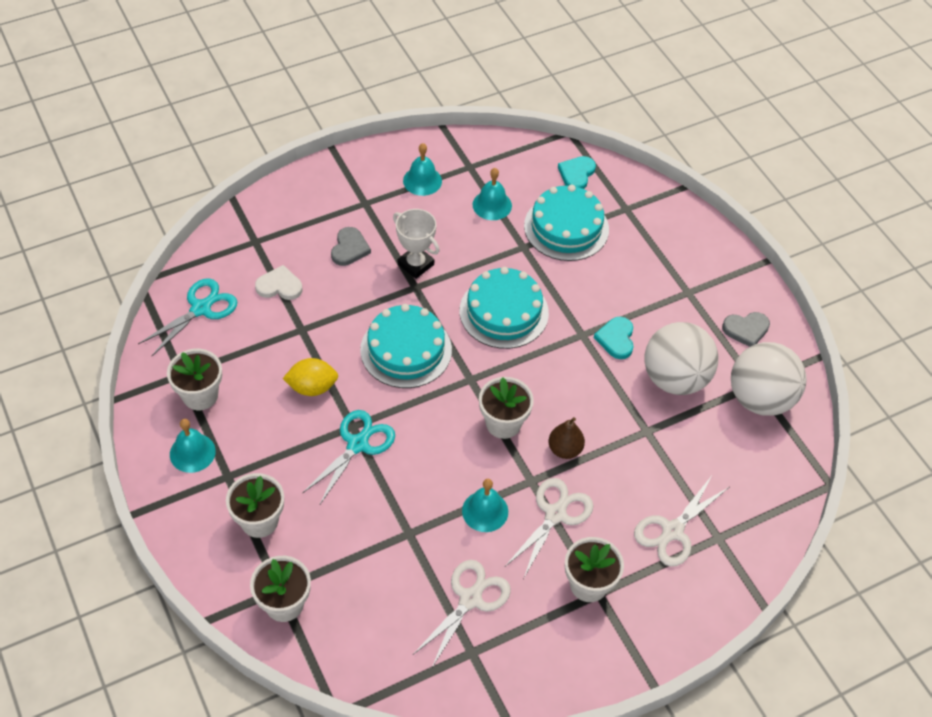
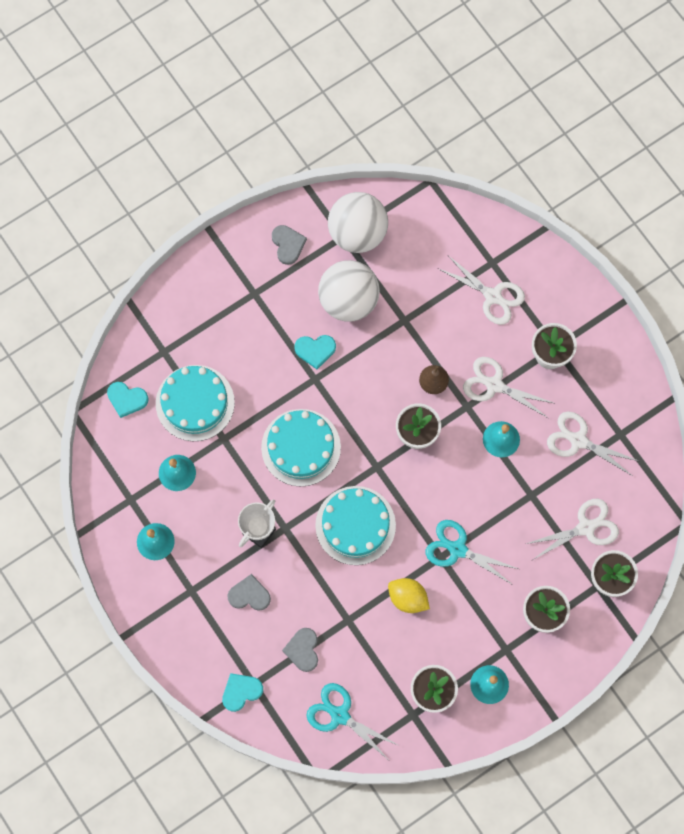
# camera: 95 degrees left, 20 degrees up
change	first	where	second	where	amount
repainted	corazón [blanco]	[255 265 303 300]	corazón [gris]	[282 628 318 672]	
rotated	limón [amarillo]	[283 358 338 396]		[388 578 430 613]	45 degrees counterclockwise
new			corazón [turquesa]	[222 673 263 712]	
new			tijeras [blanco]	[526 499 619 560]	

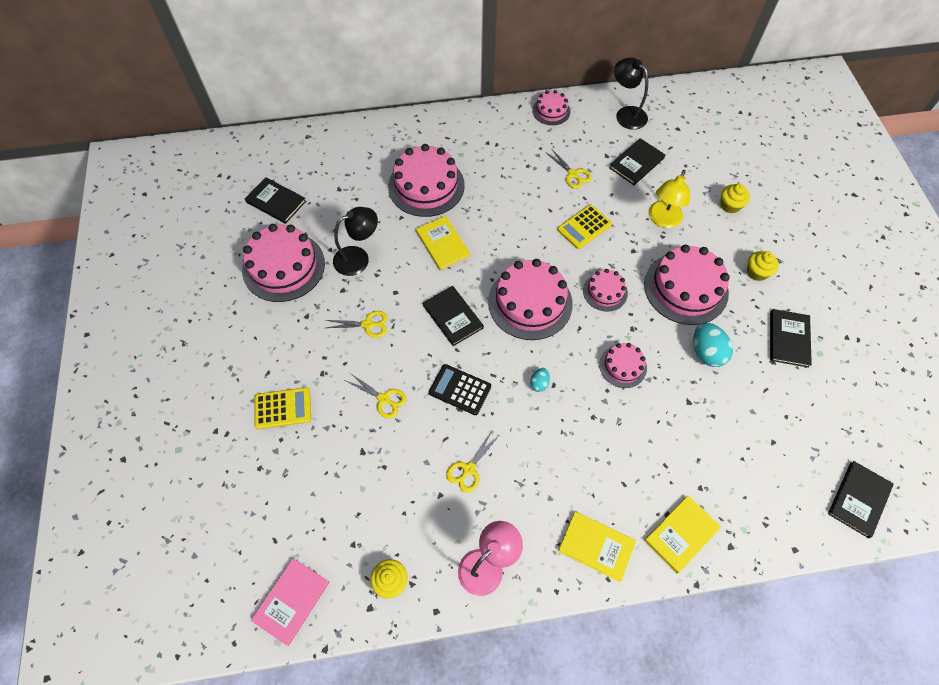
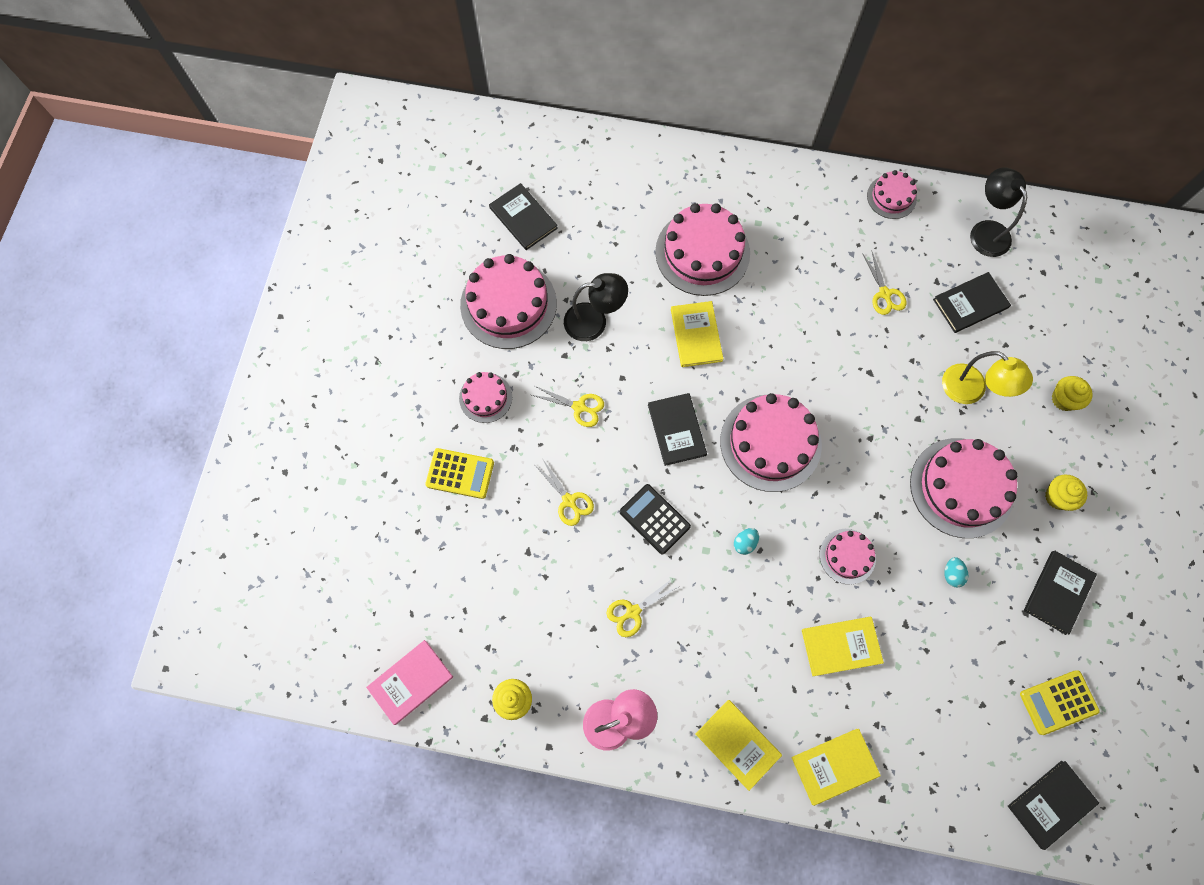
# camera: 20 degrees right, 10 degrees up
change	first	where	second	where	amount
shifted	calculadora [amarillo]	[557 205 612 249]		[1020 670 1100 735]	
shifted	tarta [rosa]	[583 269 628 311]		[459 372 512 423]	
rotated	lámpara [amarillo]	[649 170 690 228]		[942 351 1033 404]	90 degrees counterclockwise
scaled	huevo [turquesa]	[693 323 733 367]		[944 557 968 588]	x0.53
new			libro [amarillo]	[802 617 884 676]	

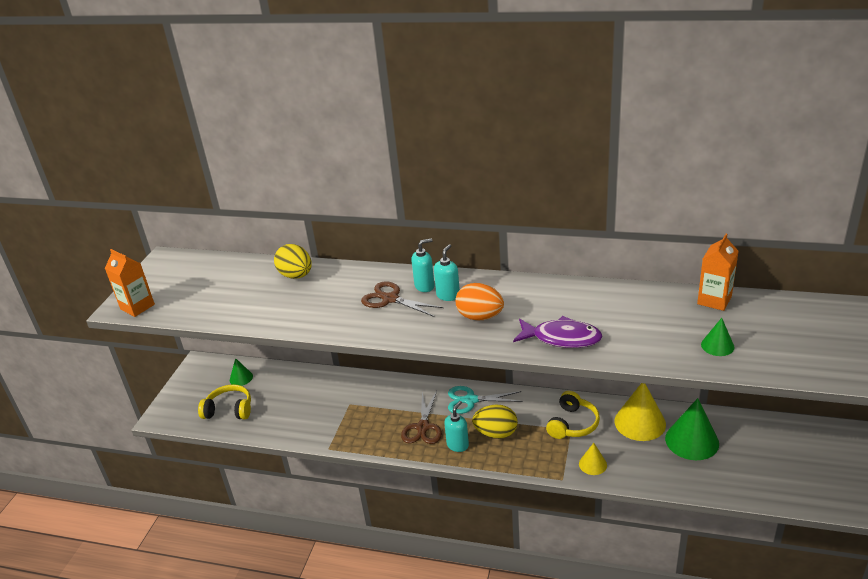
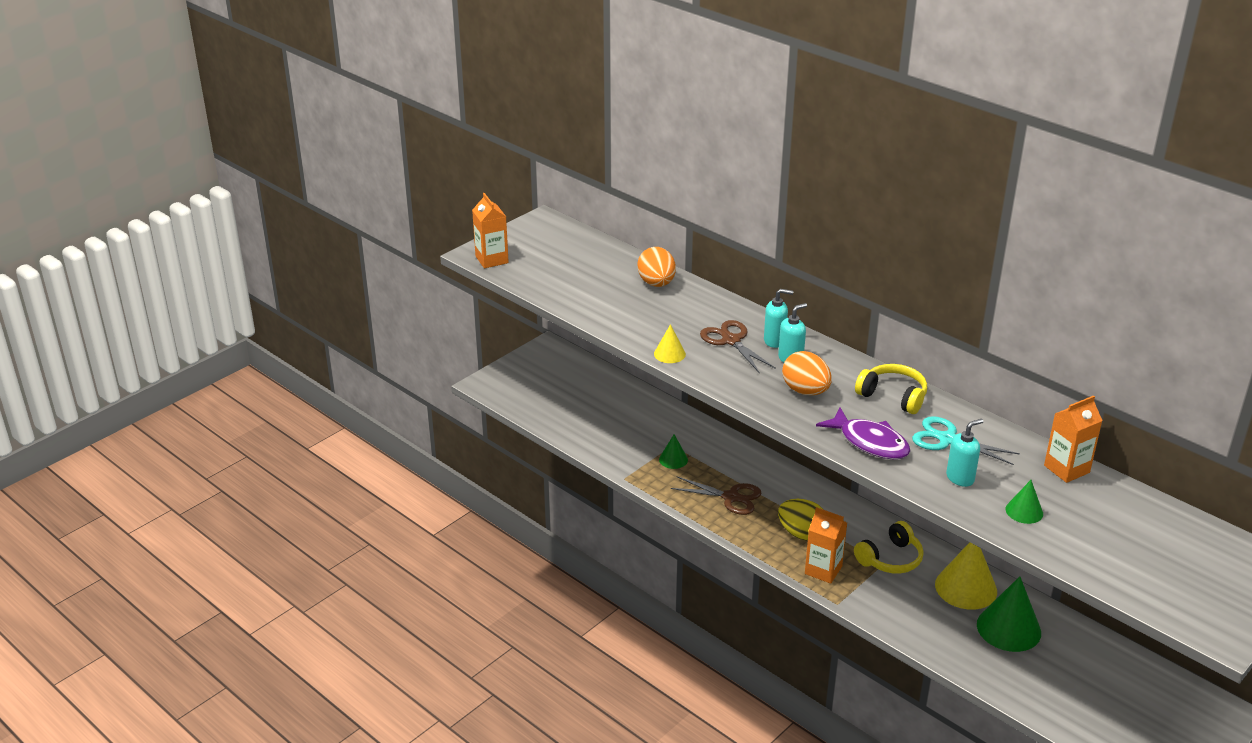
# camera: 25 degrees right, 0 degrees up
change	first	where	second	where	amount
shifted	auriculares [amarillo]	[198 384 251 420]		[855 364 927 414]	
shifted	cono [verde]	[230 358 253 386]		[659 434 688 469]	
repainted	huevo [amarillo]	[274 244 312 279]	huevo [naranja]	[638 247 676 287]	
rotated	tijeras [marrón]	[401 391 442 444]		[671 476 761 515]	105 degrees counterclockwise
shifted	dispensador de jabón [turquesa]	[444 401 469 452]		[946 419 983 487]	
shifted	tijeras [turquesa]	[448 386 522 414]		[912 416 1020 465]	
shifted	cono [amarillo]	[579 443 607 475]		[654 324 686 363]	
new			cartón de leche [naranja]	[805 507 847 584]	

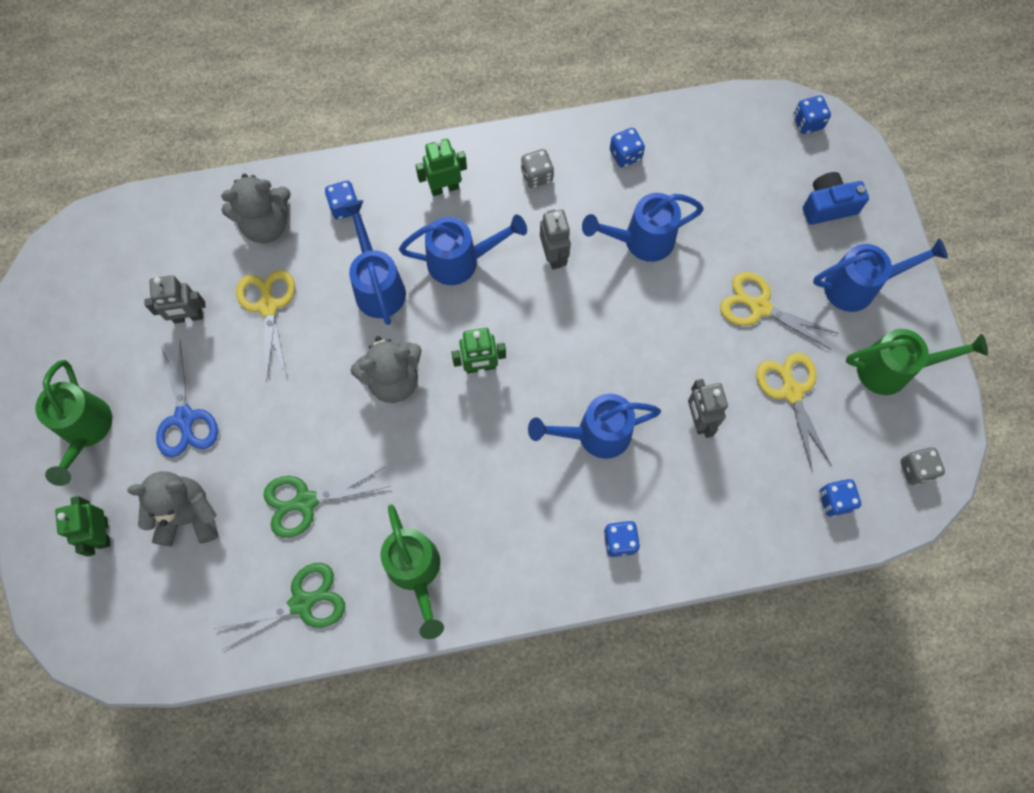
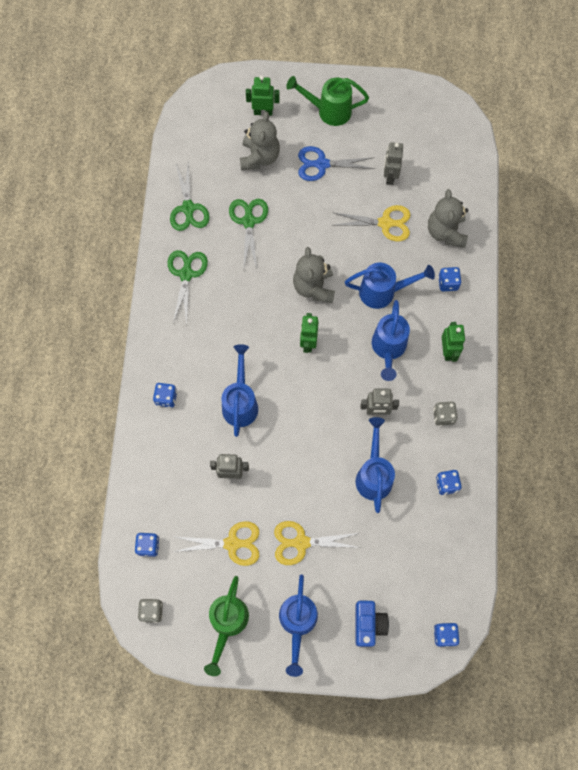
# camera: 105 degrees right, 0 degrees up
change	first	where	second	where	amount
swapped	regadera [verde]	[381 504 444 639]	tijeras [verde]	[168 250 208 323]	
rotated	tijeras [amarillo]	[720 272 839 350]		[274 521 362 565]	135 degrees counterclockwise

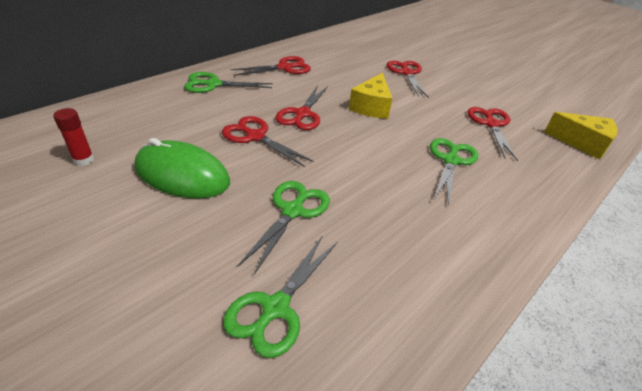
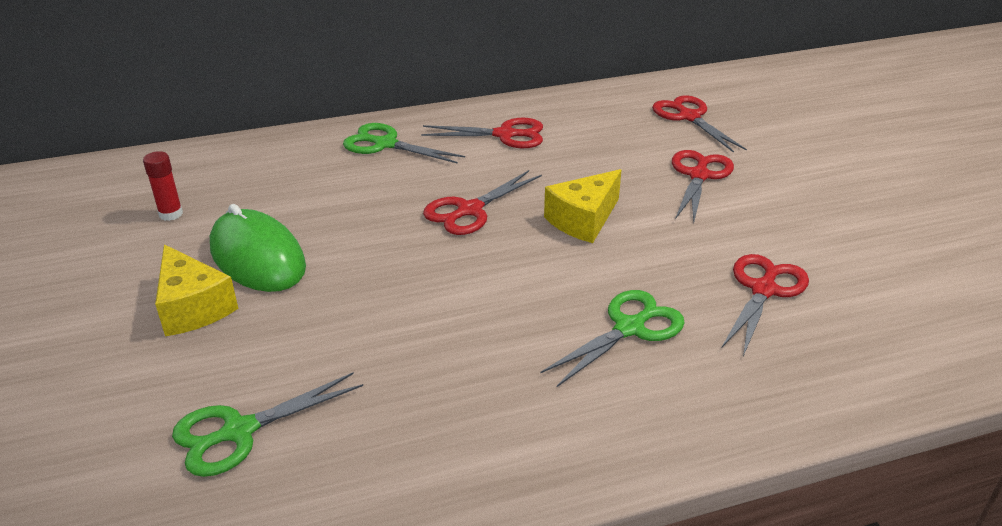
# camera: 30 degrees right, 5 degrees down
change	first	where	second	where	amount
shifted	tijeras [rojo]	[222 116 314 167]		[652 95 747 153]	
gone	tijeras [verde]	[238 181 330 274]			
shifted	queso [amarillo]	[544 112 618 160]		[155 244 239 336]	

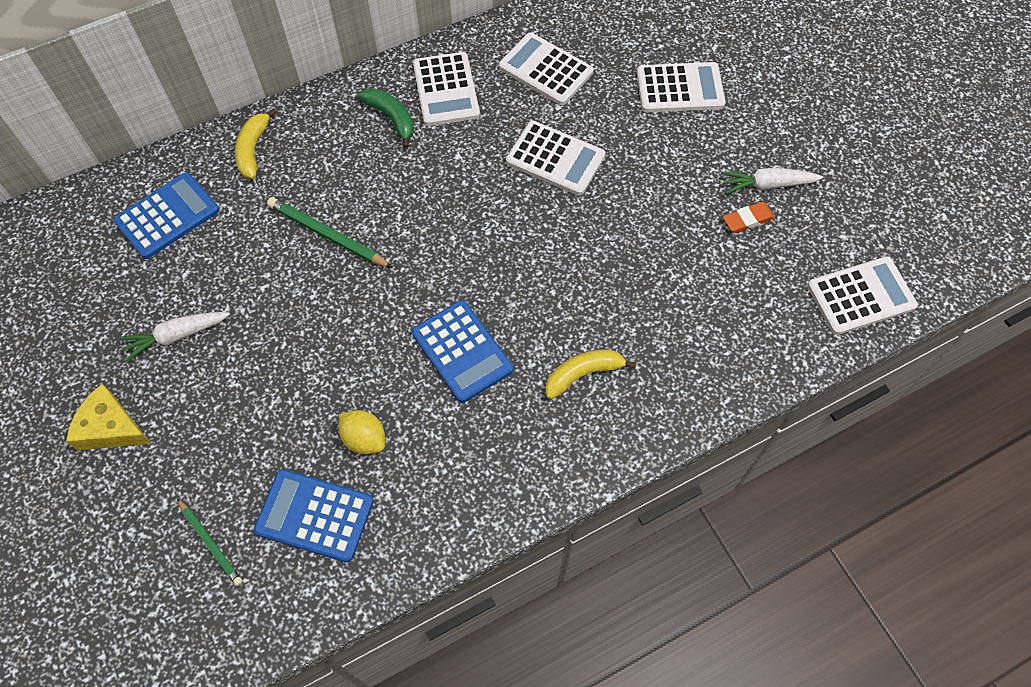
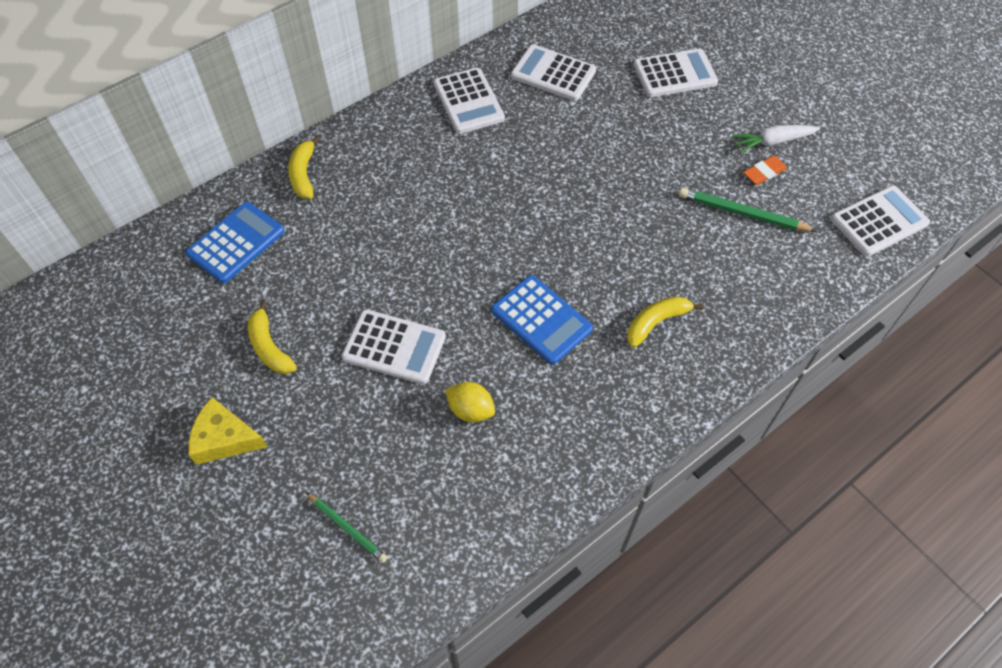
# camera: 10 degrees left, 5 degrees down
change	first	where	second	where	amount
swapped	zanahoria [blanco]	[119 312 230 362]	plátano [amarillo]	[248 300 297 374]	
gone	calculadora [azul]	[254 469 374 562]			
shifted	lápiz [verde]	[267 197 393 268]		[679 188 816 232]	
gone	plátano [verde]	[358 88 414 148]			
shifted	calculadora [blanco]	[506 121 605 196]		[342 309 446 384]	

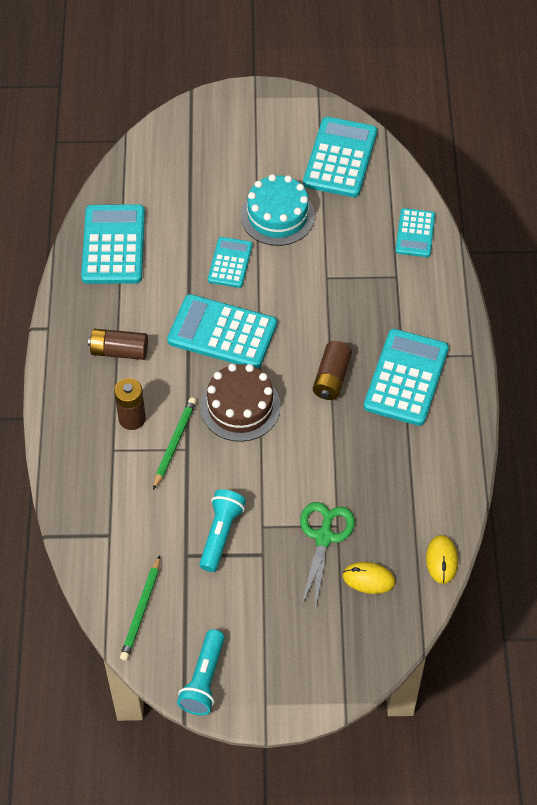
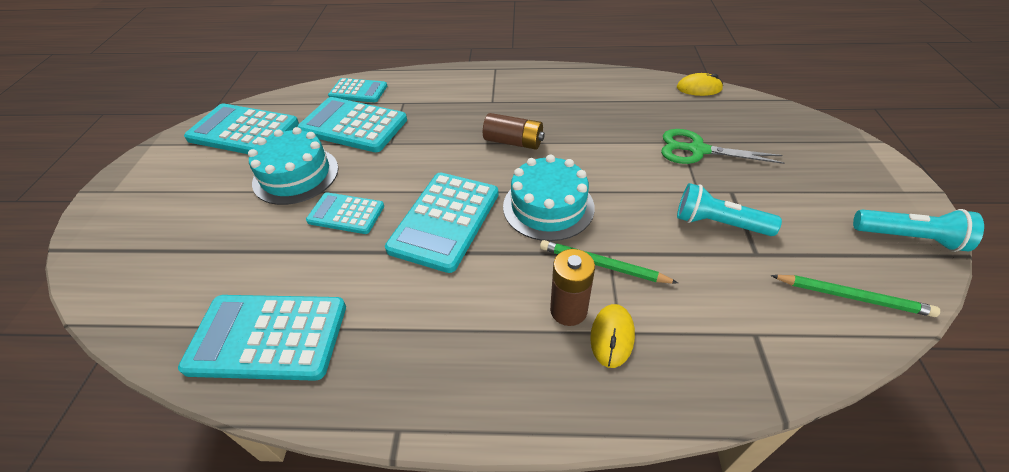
# camera: 85 degrees left, 10 degrees down
change	first	where	second	where	amount
gone	pila [marrón]	[88 329 148 360]			
repainted	tarta [marrón]	[200 364 281 442]	tarta [turquesa]	[503 155 595 241]	
shifted	ratón [amarillo]	[342 562 395 594]		[590 304 635 368]	
shifted	calculadora [turquesa]	[364 329 449 426]		[297 97 407 152]	

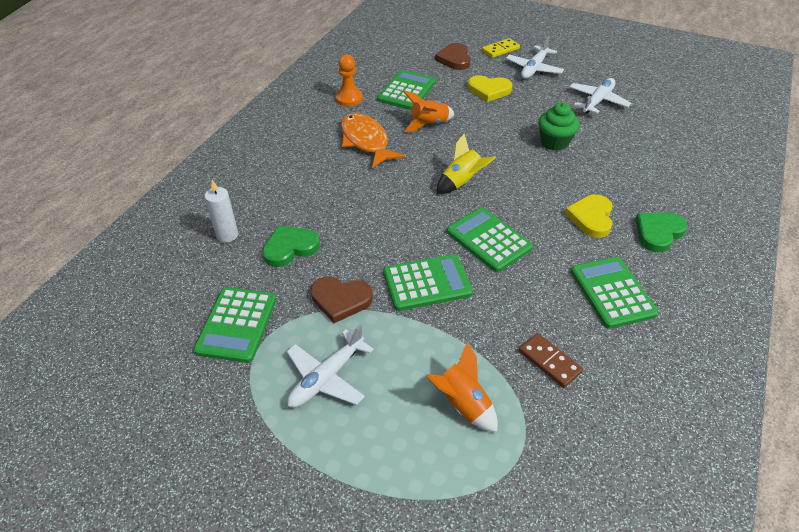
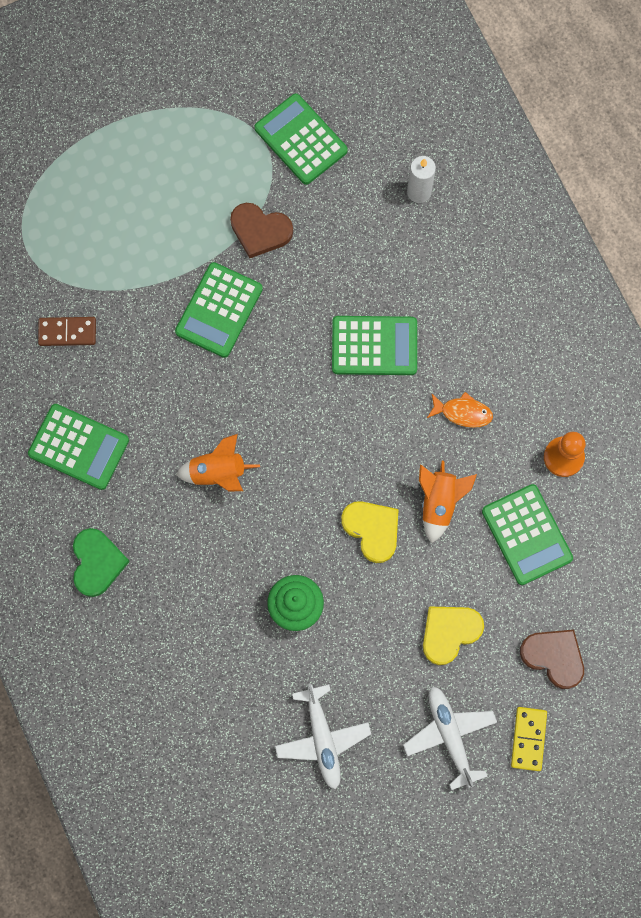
# camera: 130 degrees right, 30 degrees up
change	first	where	second	where	amount
gone	corazón [verde]	[262 225 320 267]			
gone	avión [blanco]	[287 324 374 408]			
rotated	corazón [marrón]	[311 276 373 323]		[230 203 293 258]	120 degrees counterclockwise
scaled	pez [naranja]	[341 113 405 168]		[427 392 493 428]	x0.54
shifted	cohete [naranja]	[426 343 498 432]		[176 434 260 492]	
gone	cohete [amarillo]	[437 133 496 194]			
shifted	calculadora [verde]	[447 208 533 272]		[332 316 417 375]	
shifted	corazón [amarillo]	[565 194 613 238]		[341 501 399 563]	

